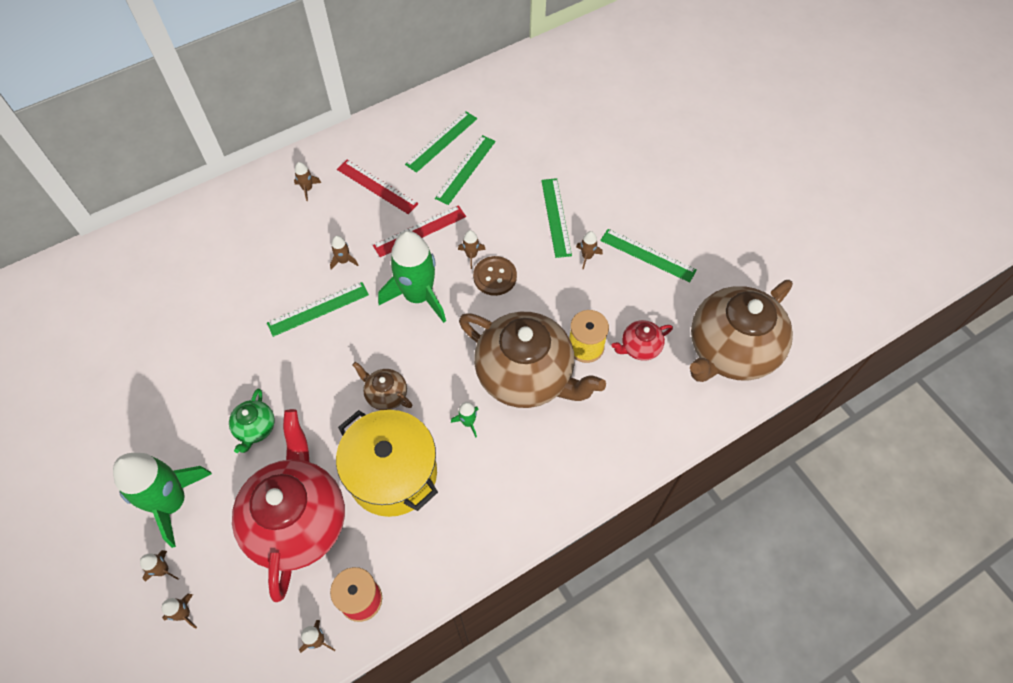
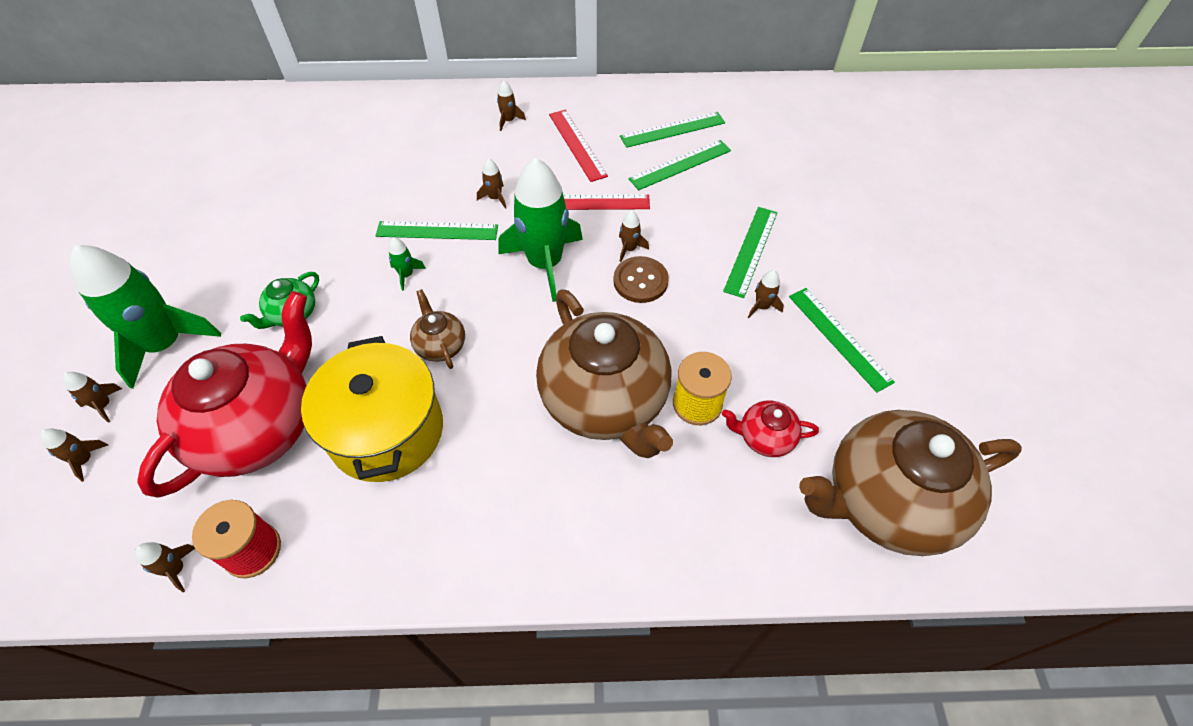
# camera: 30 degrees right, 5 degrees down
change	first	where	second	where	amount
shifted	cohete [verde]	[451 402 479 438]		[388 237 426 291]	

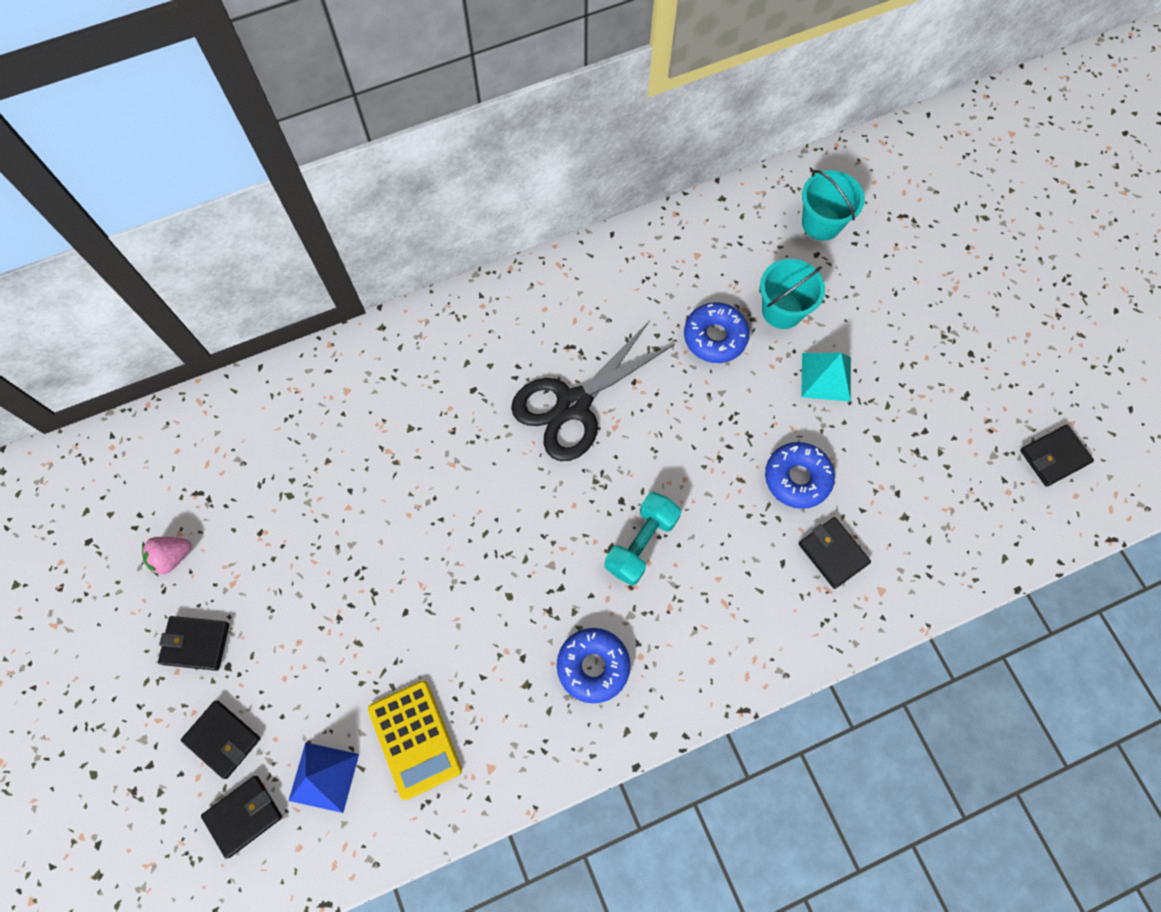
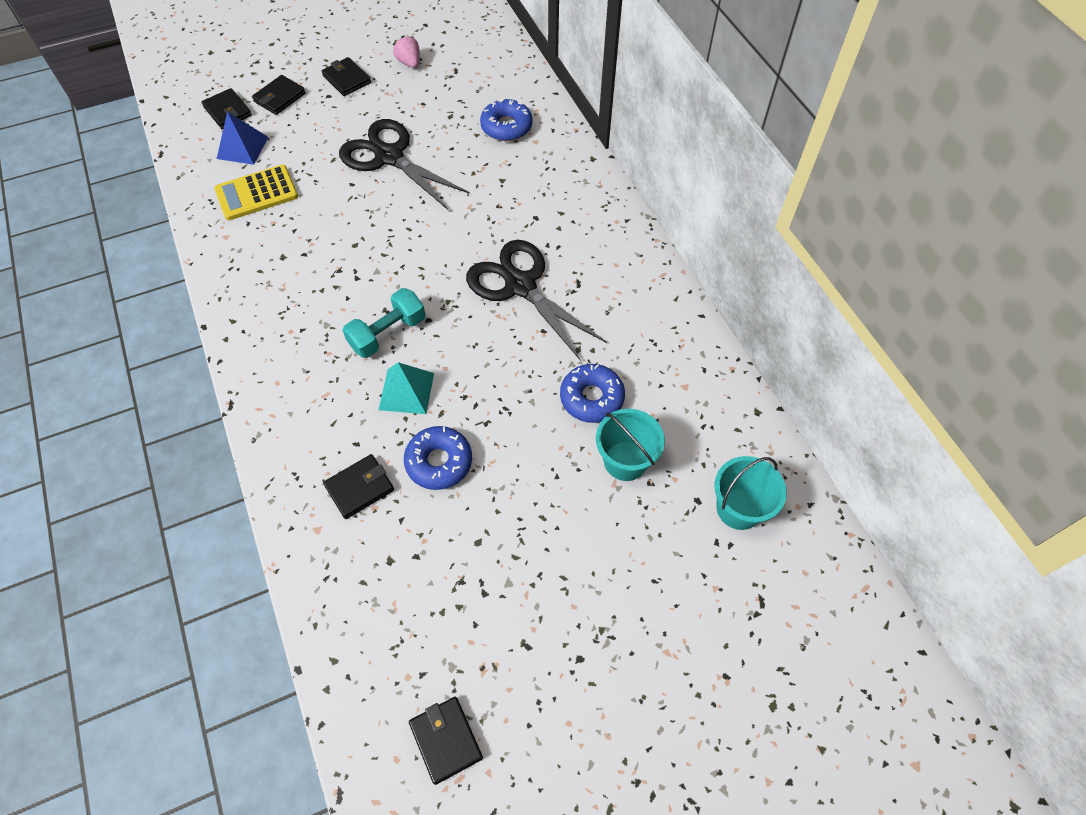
# camera: 90 degrees right, 10 degrees down
change	first	where	second	where	amount
rotated	cartera [negro]	[158 616 229 671]		[322 57 371 96]	45 degrees counterclockwise
shifted	rosquilla [azul]	[557 628 631 704]		[480 99 533 141]	
rotated	mancuerna [turquesa]	[605 492 681 586]		[342 288 426 358]	75 degrees counterclockwise
shifted	pirámide [turquesa]	[801 353 851 402]		[379 362 434 414]	
new			tijeras [negro]	[339 119 470 210]	

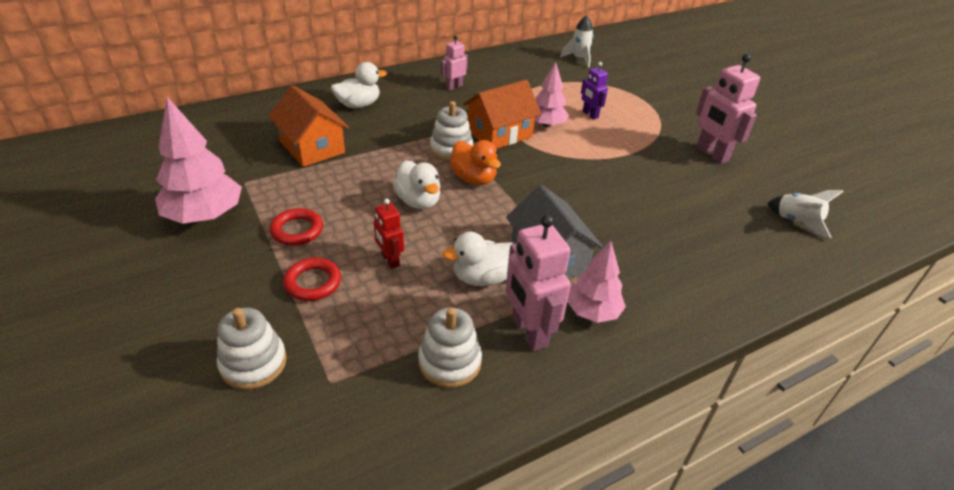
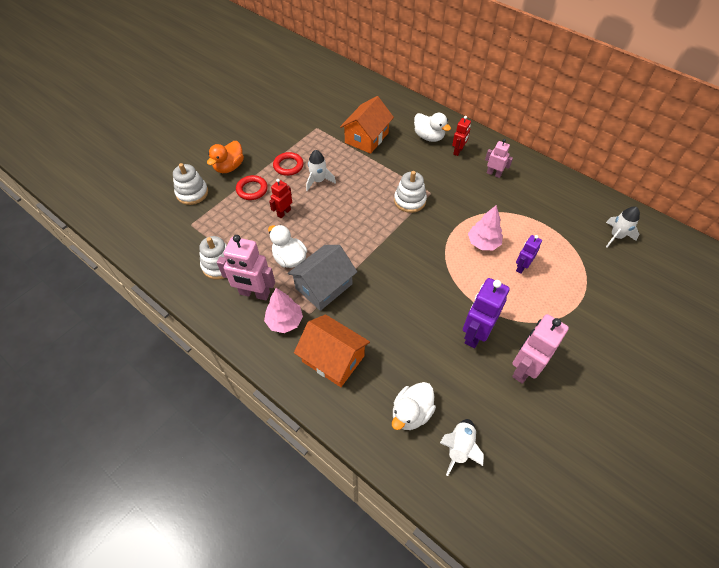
# camera: 70 degrees right, 15 degrees up
change	first	where	second	where	amount
gone	árbol [rosa]	[155 97 242 224]			
shifted	pato [blanco]	[393 160 441 209]		[392 382 436 430]	
shifted	pato [naranja]	[450 140 501 185]		[207 141 244 173]	
shifted	casa [naranja]	[463 80 541 149]		[294 314 370 387]	
rotated	robot [rosa]	[505 215 571 352]		[217 235 275 300]	120 degrees counterclockwise
new			cohete [blanco]	[306 150 336 191]	
new			robot [rojo]	[452 116 471 156]	
new			robot [morado]	[463 278 510 349]	

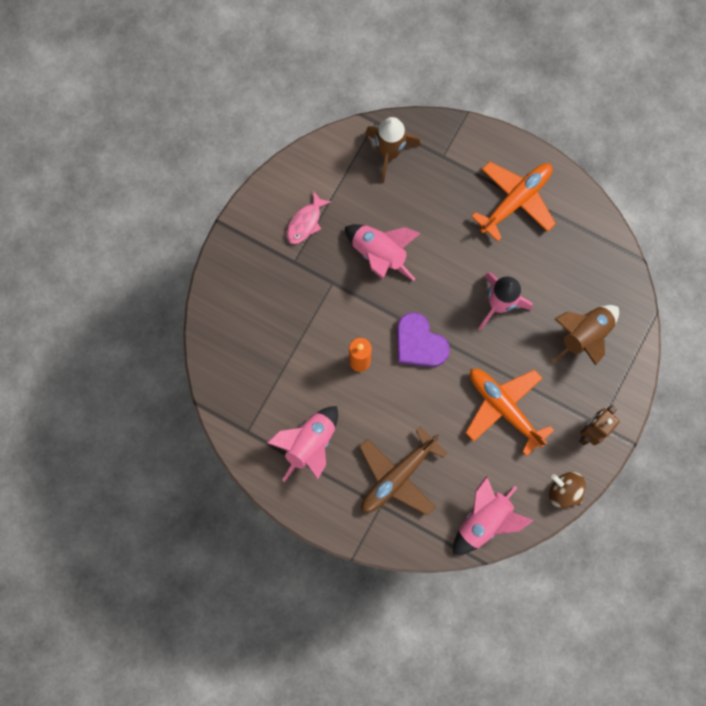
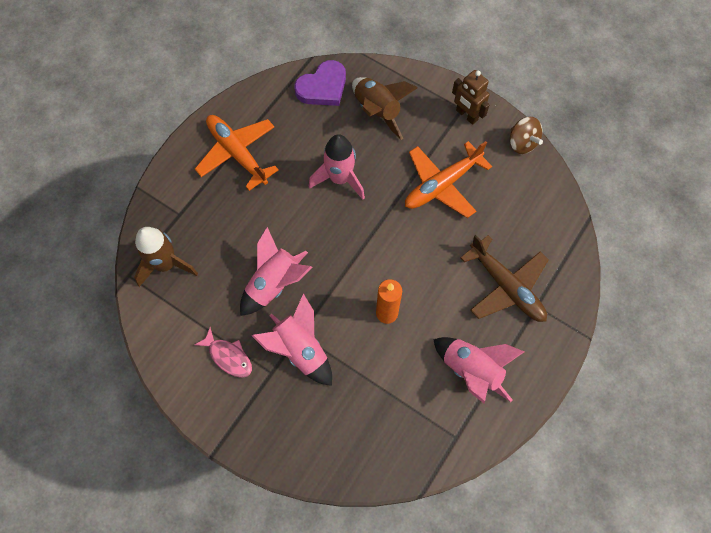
# camera: 85 degrees left, 10 degrees down
change	first	where	second	where	amount
shifted	corazón [morado]	[397 312 450 367]		[294 60 346 106]	
shifted	cohete [rosa]	[453 476 534 555]		[252 294 332 386]	
rotated	peonza [marrón]	[549 472 586 508]		[510 117 543 154]	75 degrees counterclockwise

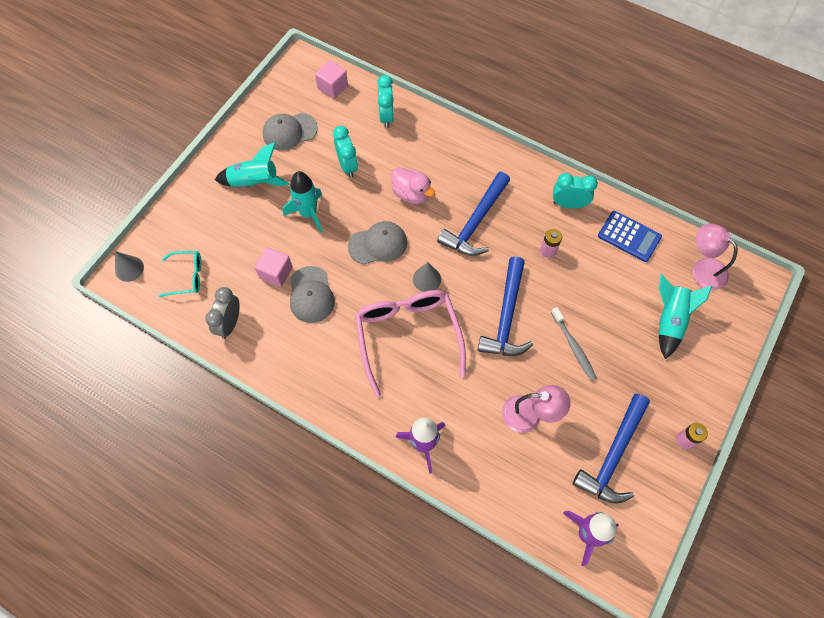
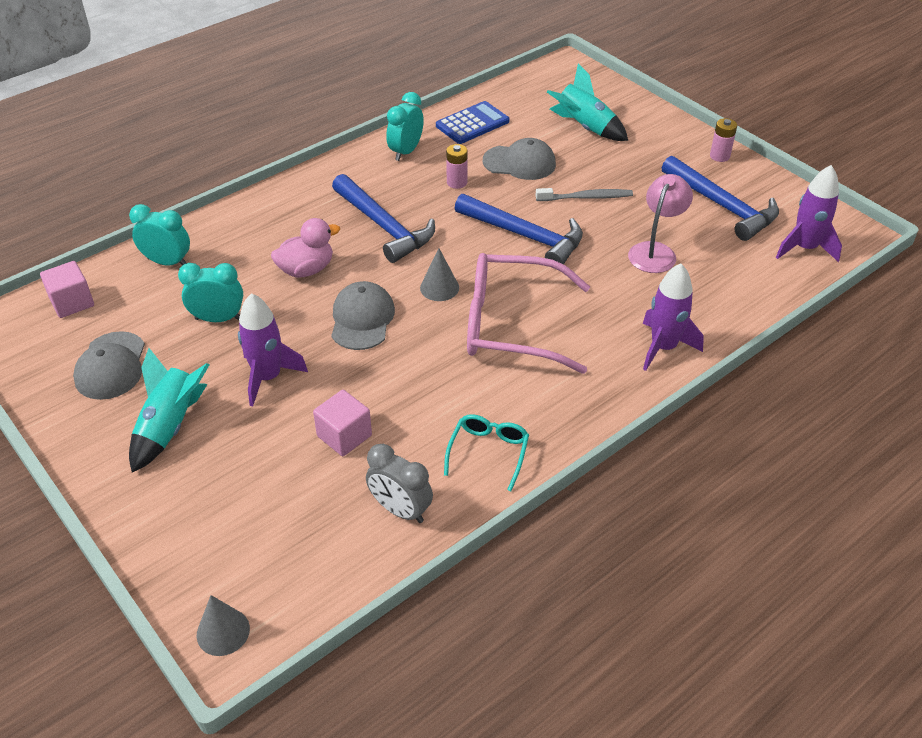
# camera: 70 degrees left, 20 degrees down
change	first	where	second	where	amount
shifted	gafas [turquesa]	[159 251 201 297]		[444 414 529 491]	
repainted	cohete [turquesa]	[283 171 323 233]	cohete [morado]	[238 293 308 407]	
shifted	gorra [gris]	[290 266 335 323]		[483 138 556 180]	
gone	lámpara [rosa]	[693 223 738 290]			

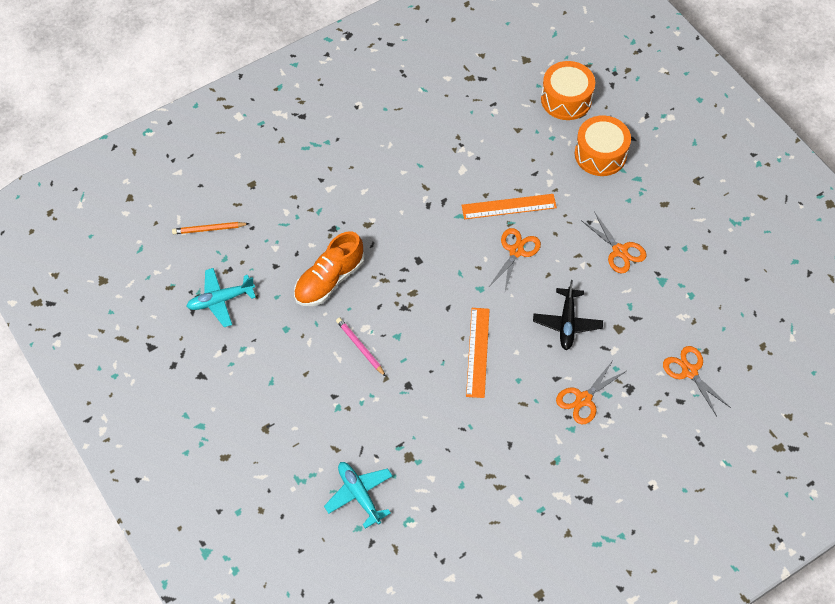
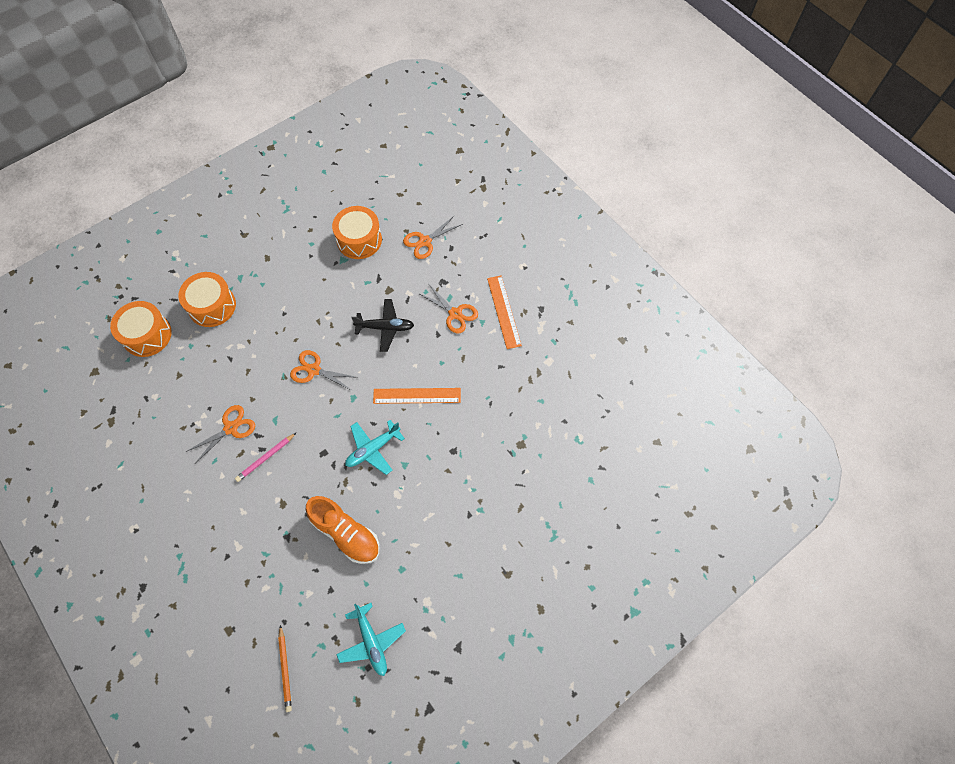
# camera: 95 degrees left, 5 degrees up
change	first	where	second	where	amount
shifted	avión [turquesa]	[324 462 392 529]		[345 420 405 475]	
shifted	lápiz [rosa]	[336 318 386 377]		[235 433 296 482]	
shifted	regla [naranja]	[462 194 557 219]		[487 275 522 349]	
shifted	tijeras [naranja]	[581 212 647 273]		[186 405 255 463]	
new			tambor [naranja]	[332 206 382 259]	

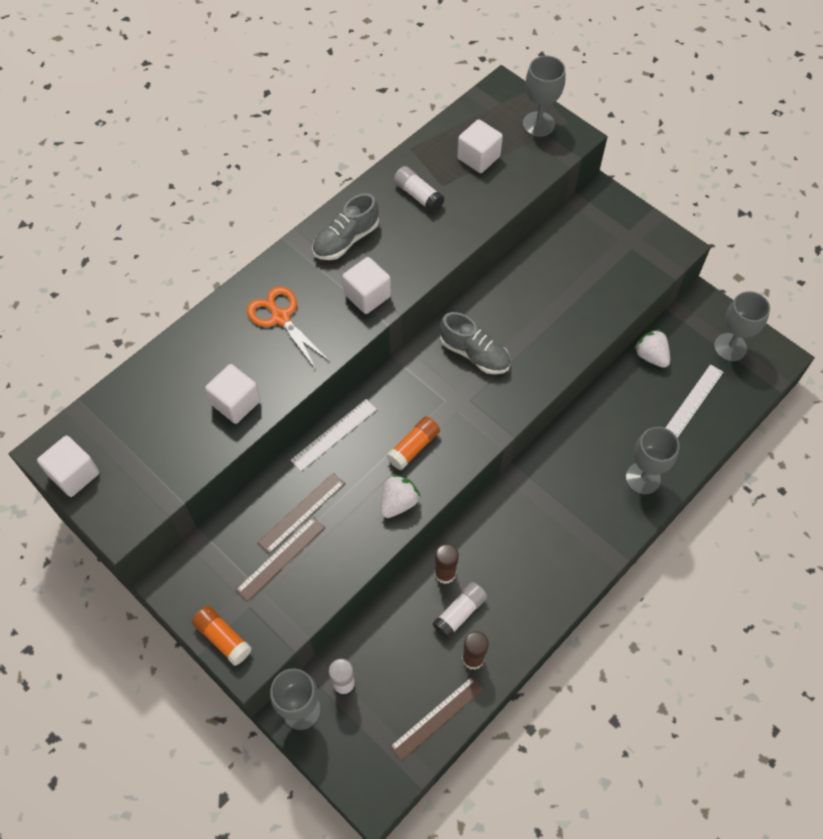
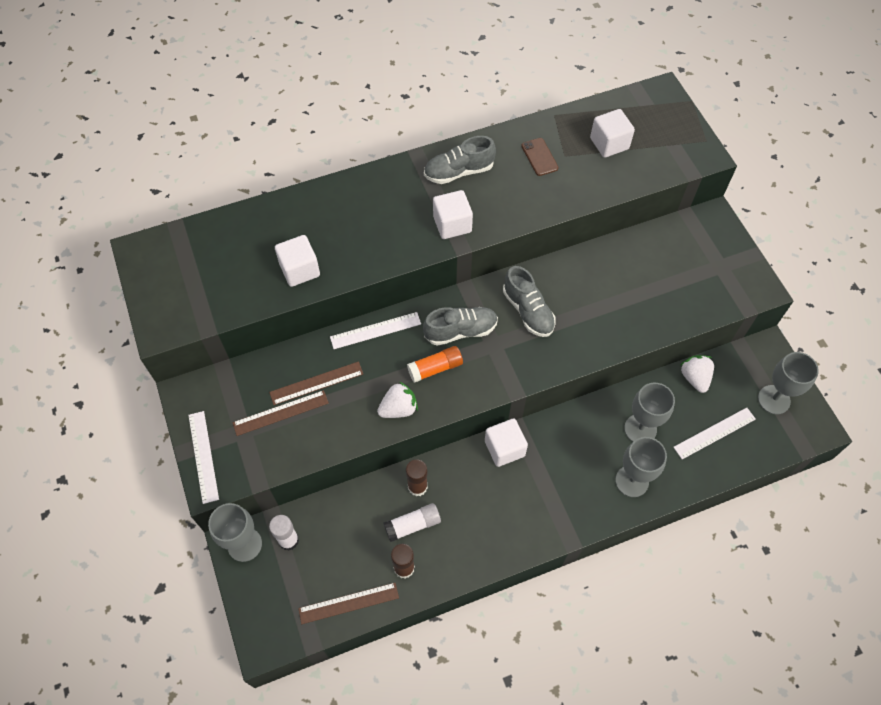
# camera: 25 degrees right, 0 degrees up
change	first	where	second	where	amount
shifted	cubo [blanco]	[37 435 99 497]		[485 418 528 467]	
swapped	barra de pegamento [naranja]	[192 606 252 666]	regla [blanco]	[188 411 219 504]	
gone	tijeras [naranja]	[247 286 329 369]			
swapped	barra de pegamento [blanco]	[394 166 445 213]	móvil [marrón]	[521 138 558 176]	
shifted	copa [gris]	[523 56 565 137]		[624 383 675 442]	
new			zapato [gris]	[423 307 498 346]	

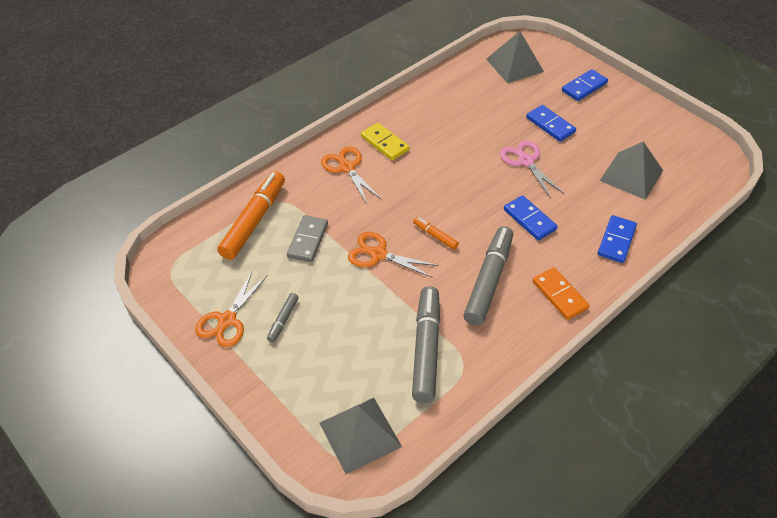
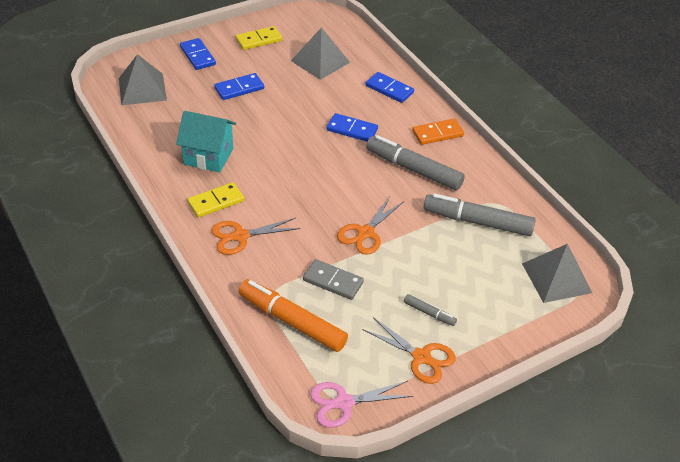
# camera: 80 degrees left, 5 degrees down
change	first	where	second	where	amount
gone	rotulador [naranja]	[413 217 459 250]			
shifted	tijeras [rosa]	[500 141 564 198]		[310 381 414 428]	
rotated	ficha de dominó [azul]	[504 195 558 241]		[326 113 378 142]	45 degrees clockwise
new			casa [turquesa]	[176 111 236 172]	
new			ficha de dominó [amarillo]	[236 26 282 50]	

